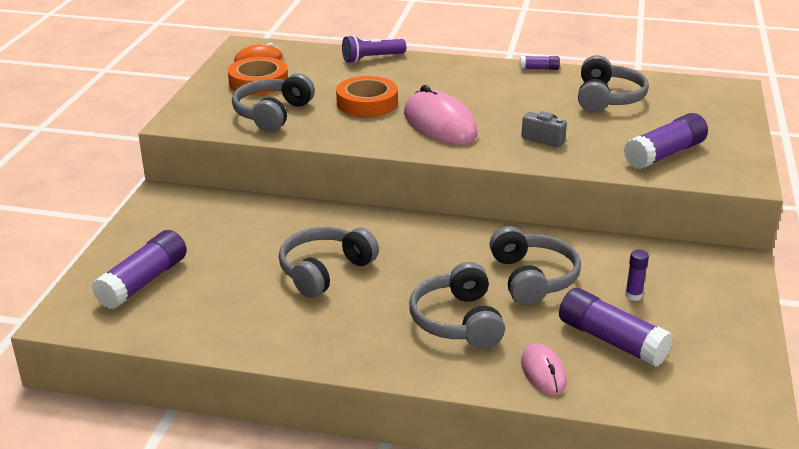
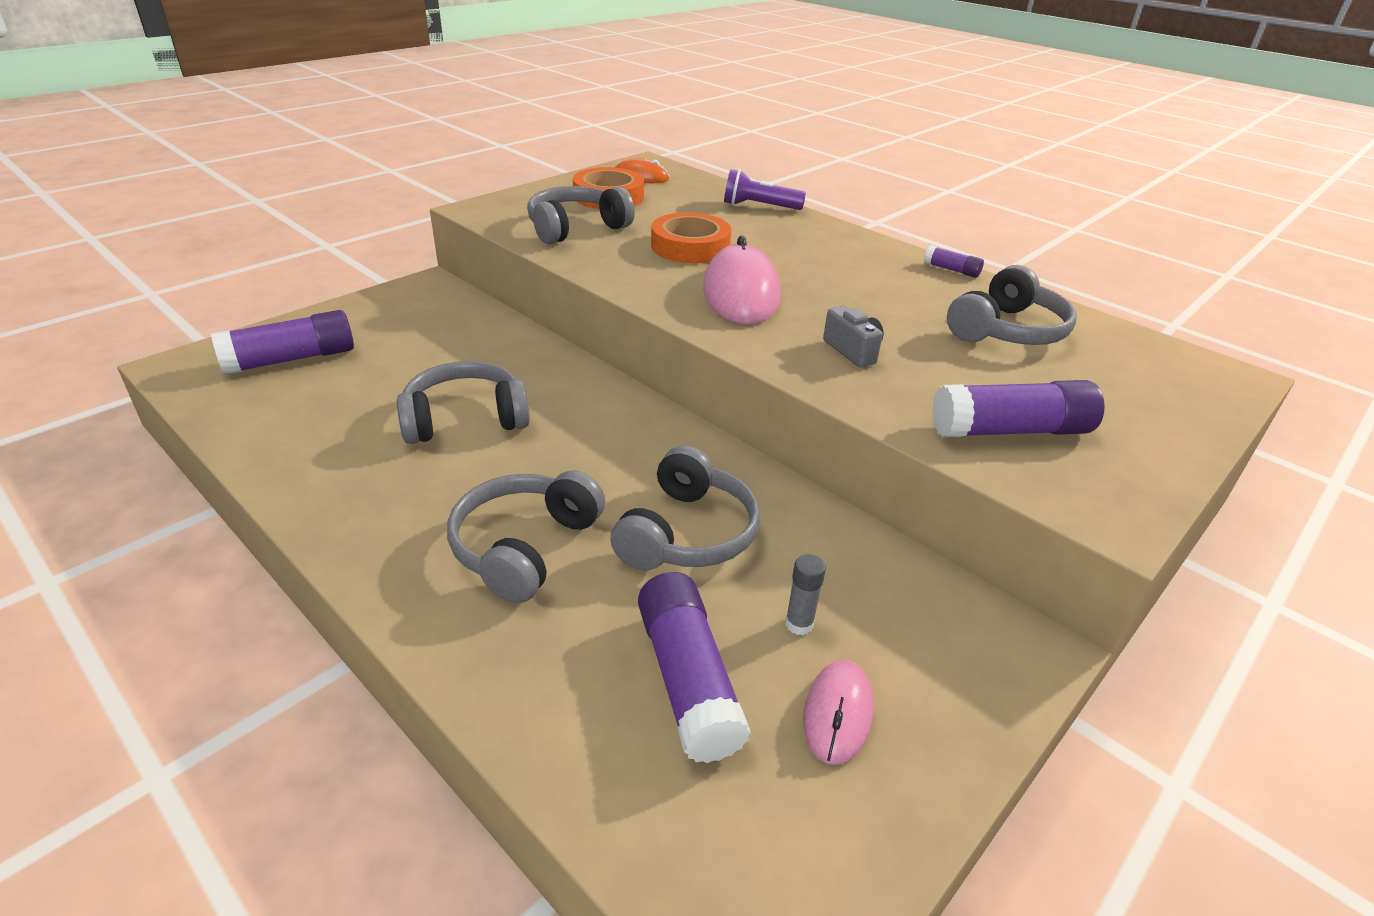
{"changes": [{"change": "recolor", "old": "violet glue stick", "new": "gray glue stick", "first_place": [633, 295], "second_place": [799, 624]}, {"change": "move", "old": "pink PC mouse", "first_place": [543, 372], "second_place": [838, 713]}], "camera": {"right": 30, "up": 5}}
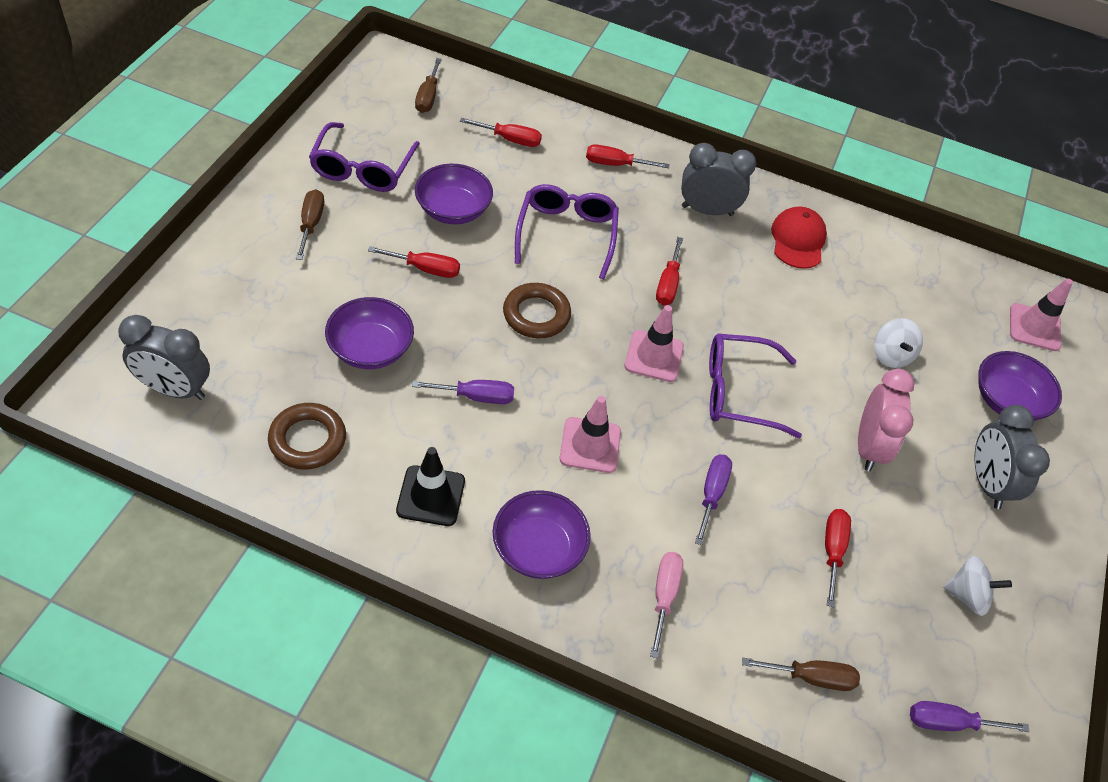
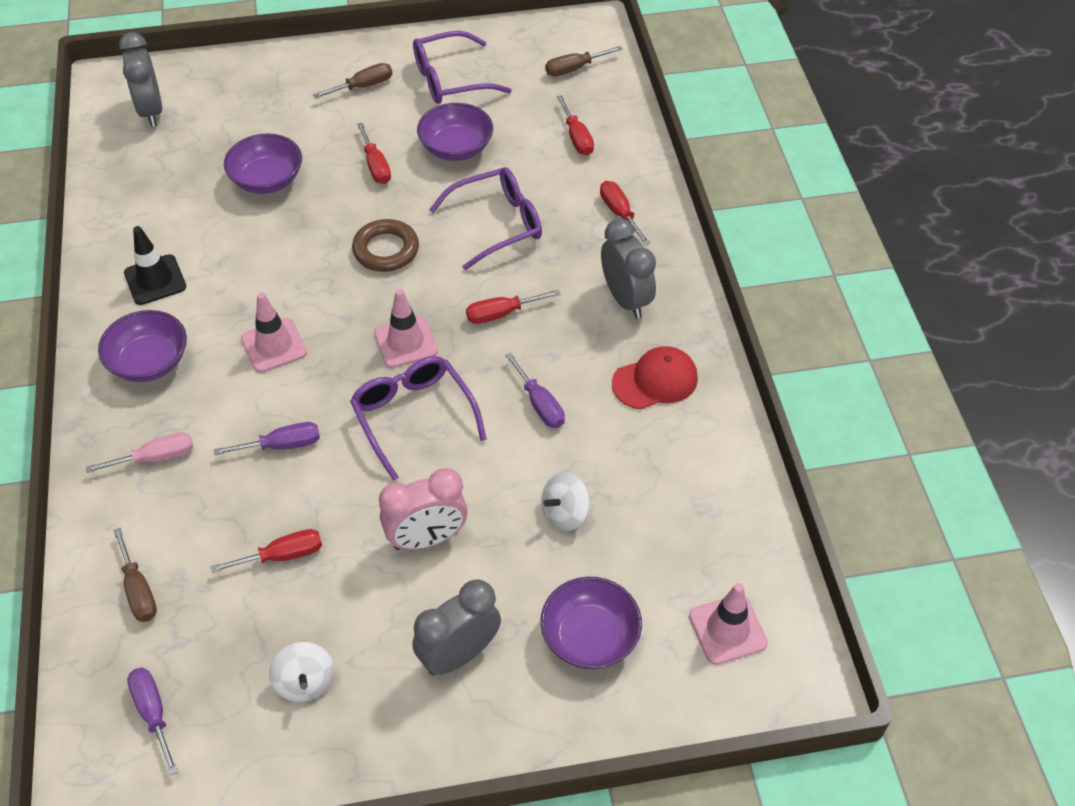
{"changes": [{"change": "move", "old": "violet hand screwdriver", "first_place": [476, 397], "second_place": [540, 404]}, {"change": "delete", "old": "dark brown hoop", "first_place": [307, 440]}], "camera": {"right": 65, "up": 0}}
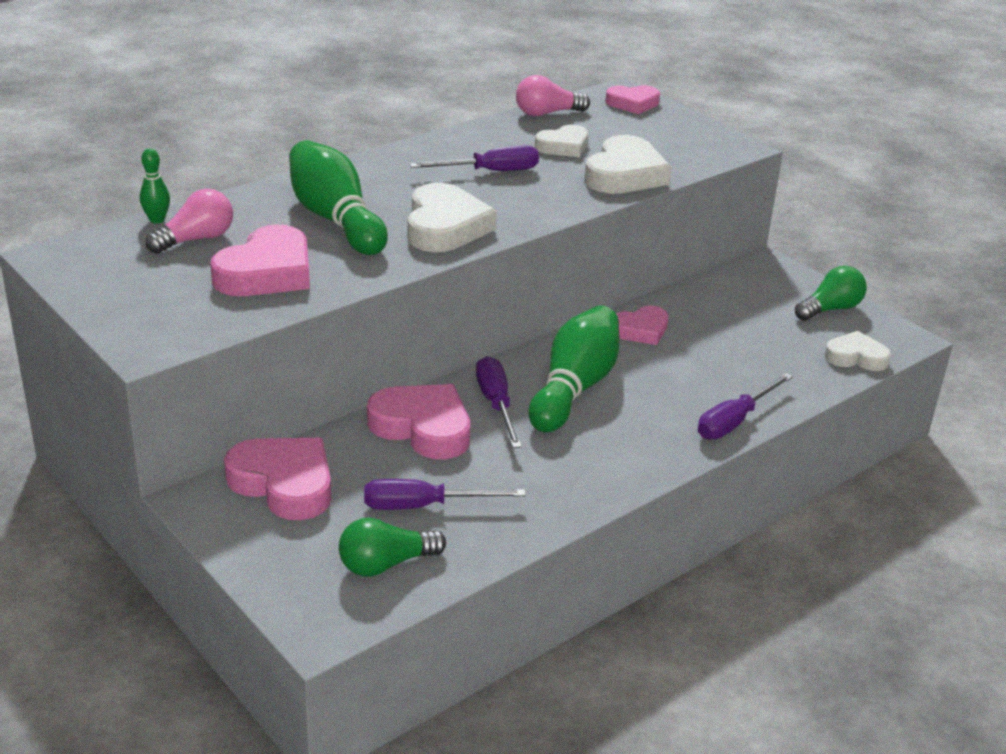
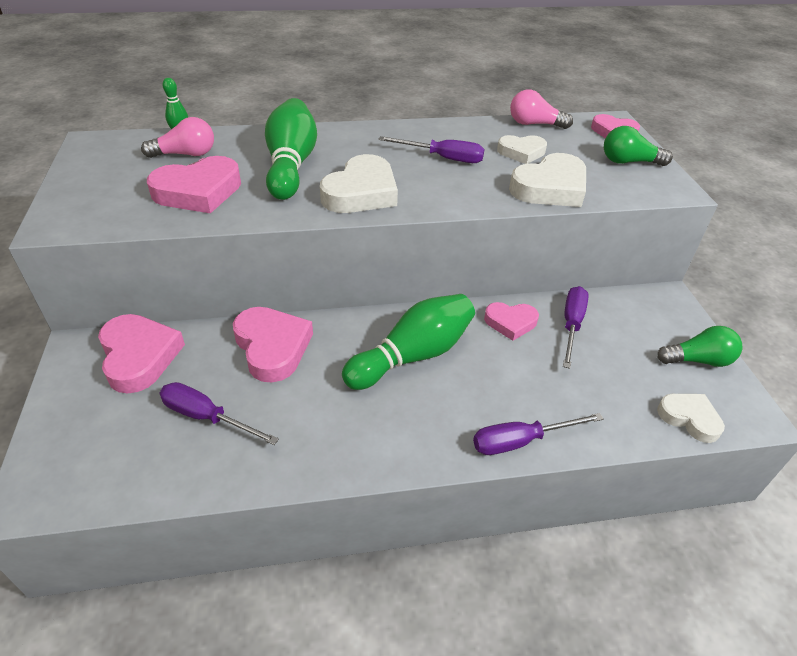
{"changes": [{"change": "move", "old": "violet hand screwdriver", "first_place": [496, 404], "second_place": [571, 325]}, {"change": "move", "old": "emerald light bulb", "first_place": [385, 564], "second_place": [629, 162]}], "camera": {"right": 30, "up": 10}}
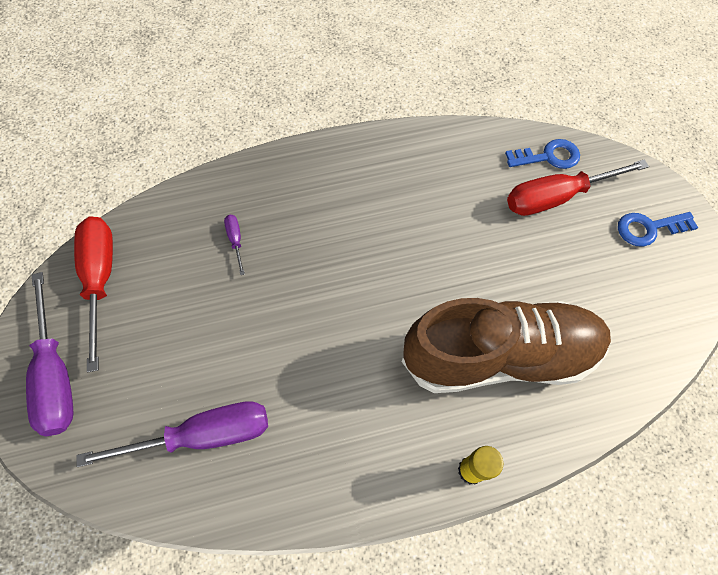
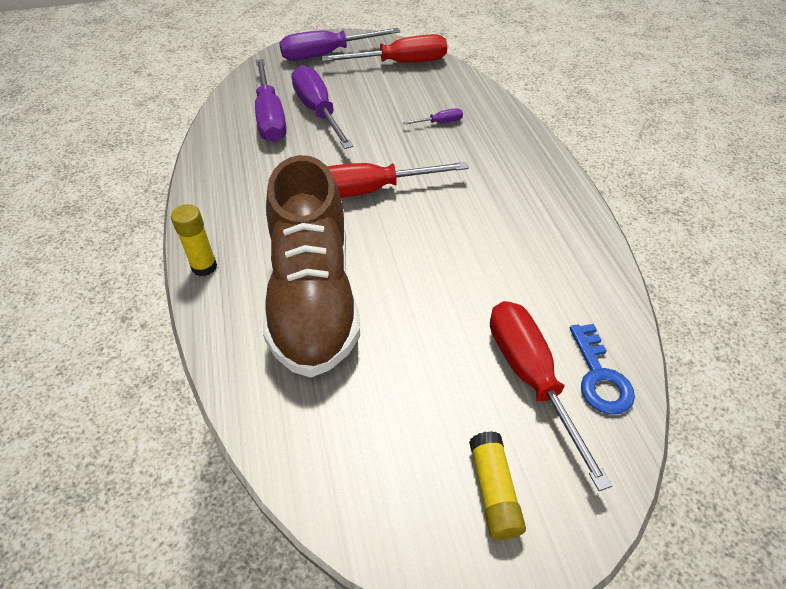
{"changes": [{"change": "insert", "new": "violet hand screwdriver", "second_place": [318, 111]}, {"change": "insert", "new": "crimson hand screwdriver", "second_place": [370, 190]}, {"change": "replace", "old": "royal blue key", "new": "yellow glue stick", "first_place": [648, 228], "second_place": [493, 491]}], "camera": {"right": 90, "up": -15}}
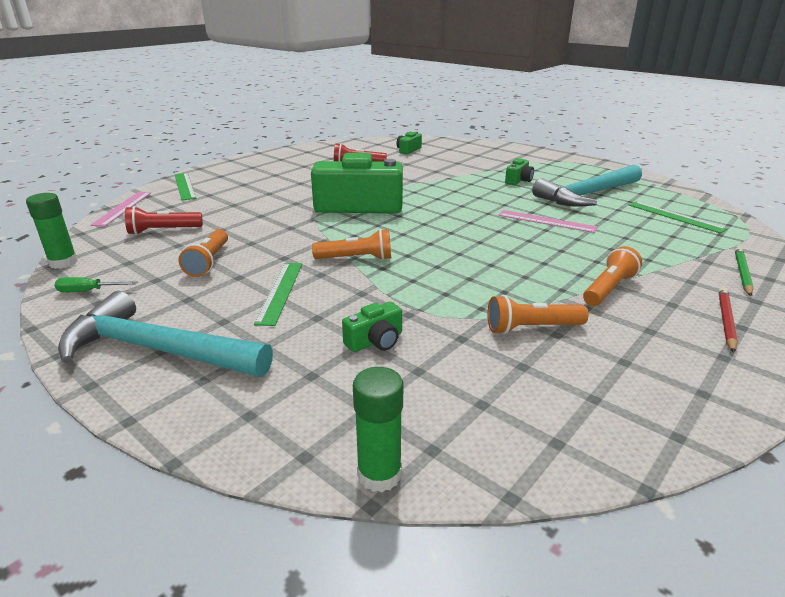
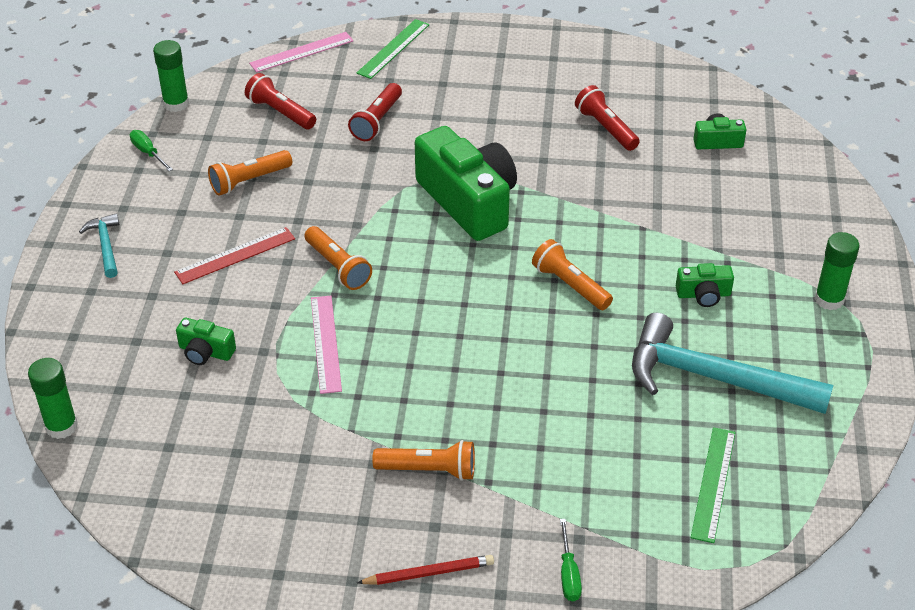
{"changes": [{"change": "resize", "old": "teal carpenter's hammer", "first_place": [157, 350], "second_place": [105, 245], "factor": 0.46}, {"change": "recolor", "old": "emerald straightedge", "new": "crimson straightedge", "first_place": [280, 292], "second_place": [235, 256]}, {"change": "move", "old": "pink straightedge", "first_place": [546, 221], "second_place": [326, 343]}, {"change": "insert", "new": "crimson pocket torch", "second_place": [377, 121]}, {"change": "move", "old": "orange-coloured pocket torch", "first_place": [532, 328], "second_place": [570, 285]}, {"change": "replace", "old": "emerald pencil", "new": "emerald hand screwdriver", "first_place": [742, 273], "second_place": [568, 574]}, {"change": "insert", "new": "emerald glue stick", "second_place": [829, 299]}], "camera": {"right": 55, "up": 15}}
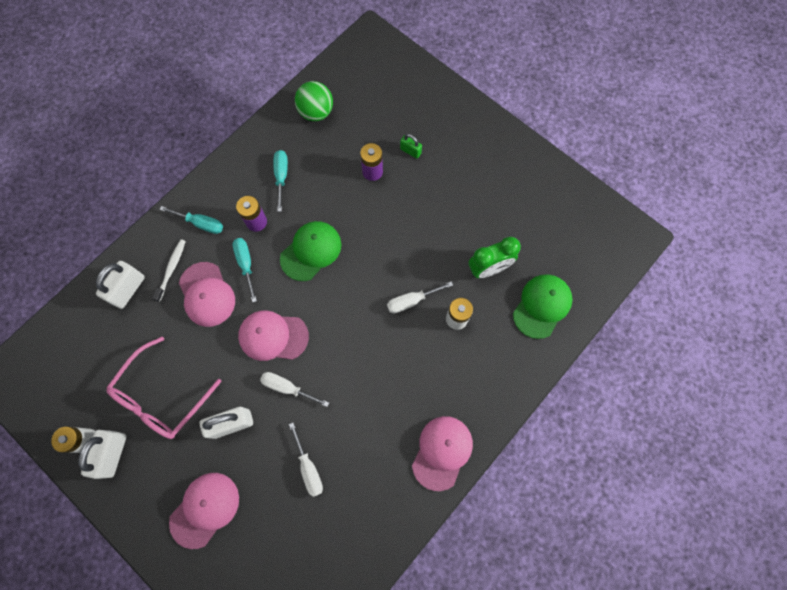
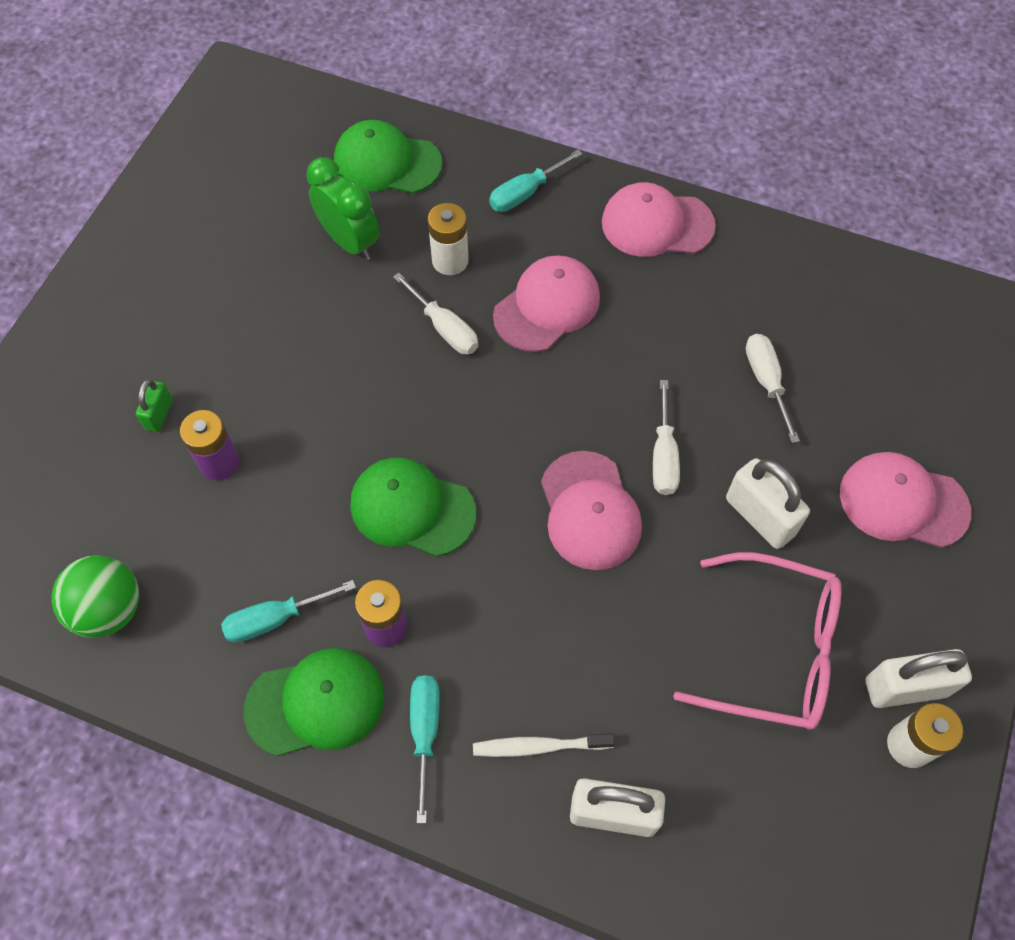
{"changes": [{"change": "insert", "new": "emerald peaked cap", "second_place": [316, 703]}, {"change": "move", "old": "teal hand screwdriver", "first_place": [246, 264], "second_place": [525, 193]}, {"change": "move", "old": "pink peaked cap", "first_place": [207, 294], "second_place": [547, 306]}, {"change": "rotate", "old": "white hand screwdriver", "first_place": [308, 467], "second_place": [766, 382], "degrees": -60}], "camera": {"right": -110, "up": -10}}
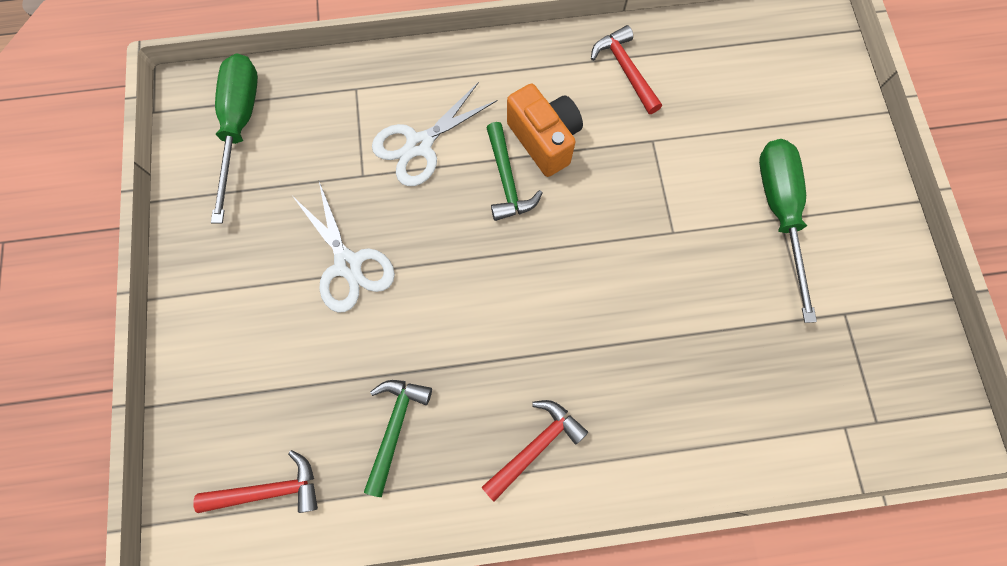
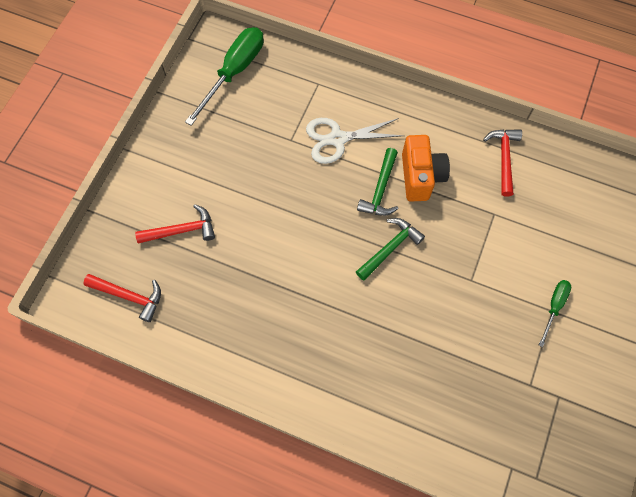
{"changes": [{"change": "move", "old": "crimson carpenter's hammer", "first_place": [535, 446], "second_place": [181, 230]}, {"change": "move", "old": "emerald carpenter's hammer", "first_place": [395, 428], "second_place": [390, 248]}, {"change": "resize", "old": "emerald hand screwdriver", "first_place": [779, 213], "second_place": [554, 307], "factor": 0.52}, {"change": "delete", "old": "white pair of scissors", "first_place": [348, 264]}], "camera": {"right": 30, "up": -5}}
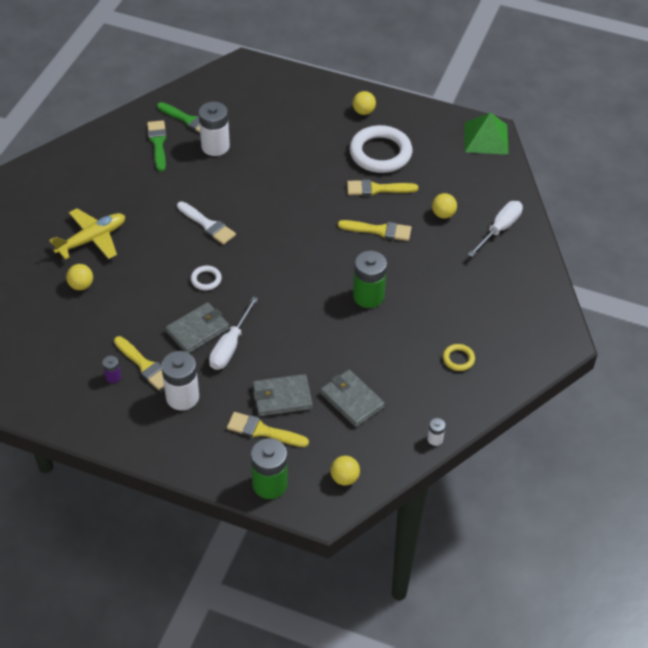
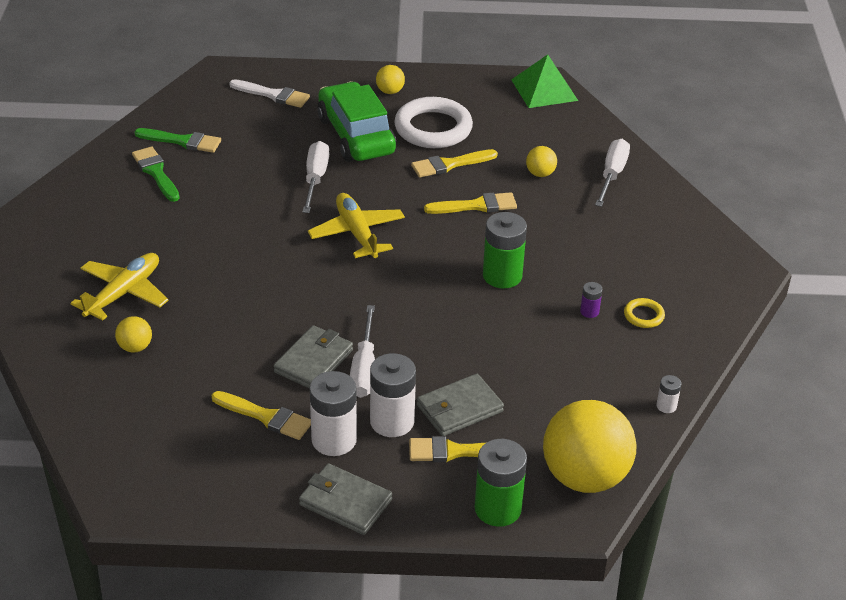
{"changes": [{"change": "move", "old": "white paint brush", "first_place": [207, 225], "second_place": [273, 95]}, {"change": "move", "old": "gray billfold", "first_place": [352, 400], "second_place": [345, 502]}, {"change": "insert", "new": "white hand screwdriver", "second_place": [315, 179]}, {"change": "insert", "new": "yellow aeroplane", "second_place": [357, 233]}, {"change": "insert", "new": "emerald toy car", "second_place": [356, 135]}, {"change": "move", "old": "white AA battery", "first_place": [215, 146], "second_place": [392, 421]}, {"change": "resize", "old": "yellow play ball", "first_place": [344, 478], "second_place": [585, 477], "factor": 2.34}, {"change": "move", "old": "violet AA battery", "first_place": [113, 377], "second_place": [589, 311]}, {"change": "delete", "old": "white hoop", "first_place": [206, 279]}], "camera": {"right": -20, "up": -10}}
